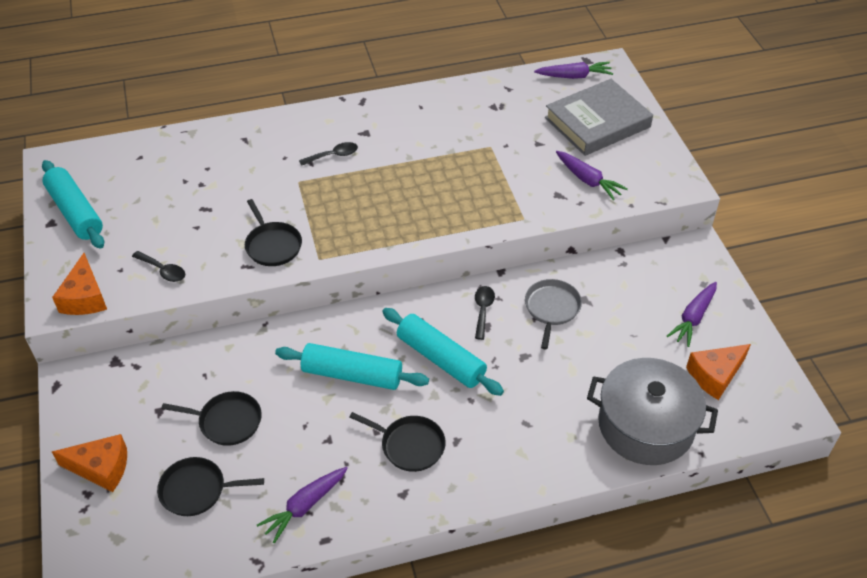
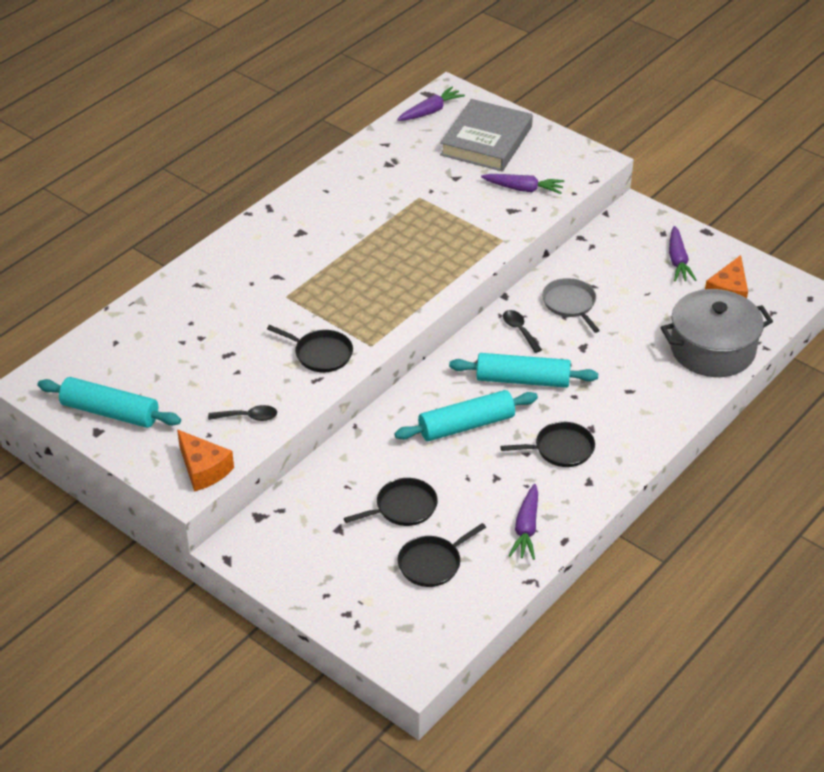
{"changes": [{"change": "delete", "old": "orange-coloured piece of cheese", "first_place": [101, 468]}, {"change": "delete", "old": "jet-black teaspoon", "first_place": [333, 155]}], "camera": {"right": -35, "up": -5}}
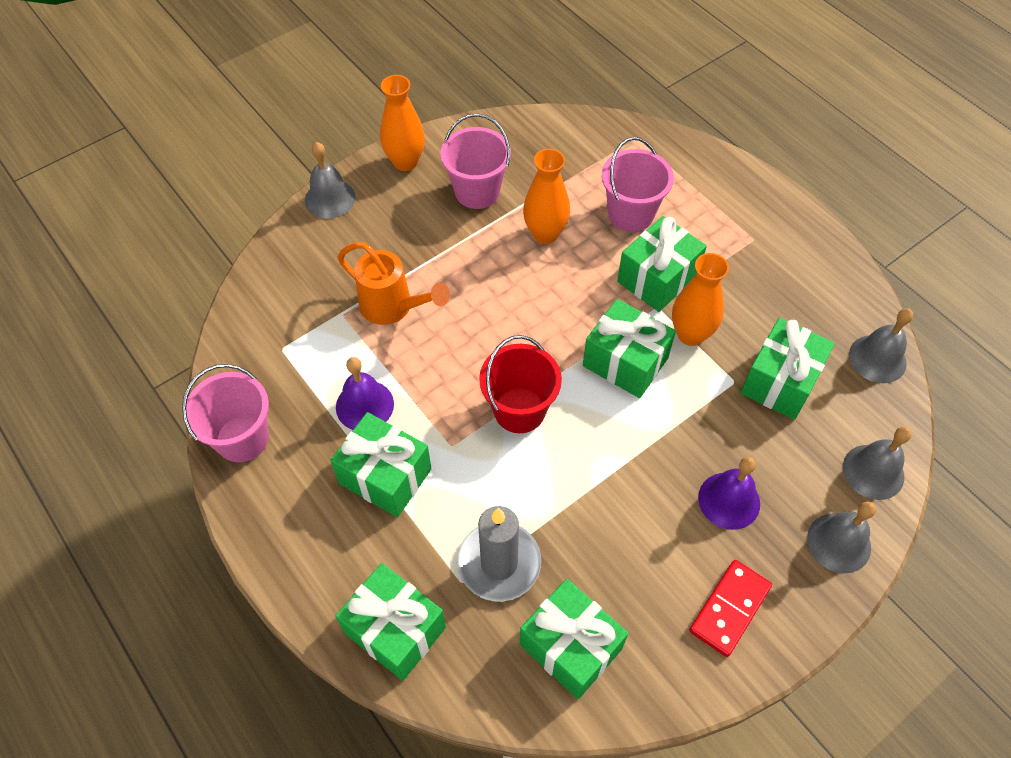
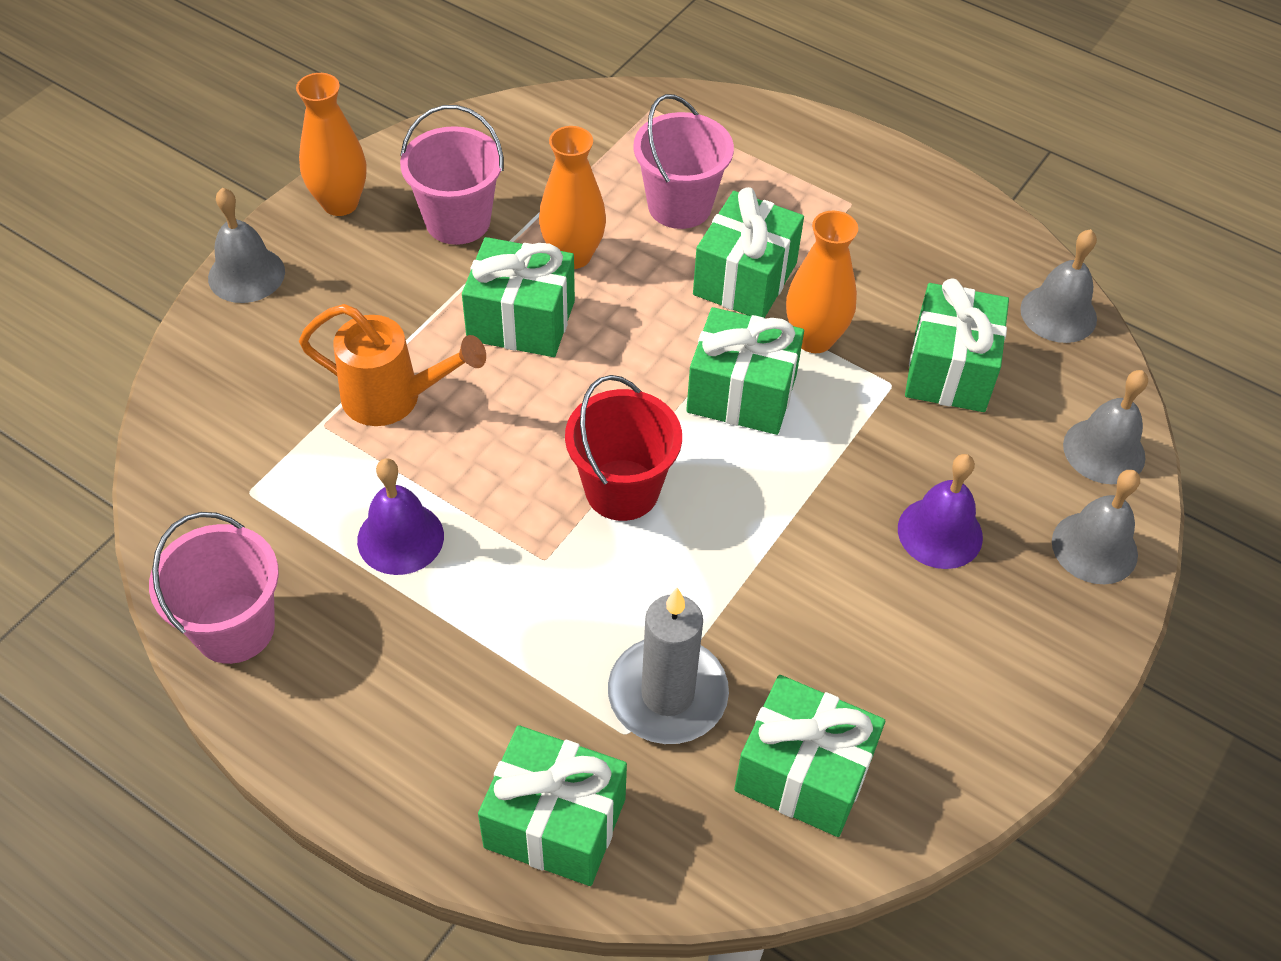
{"changes": [{"change": "move", "old": "emerald gift", "first_place": [385, 476], "second_place": [521, 320]}, {"change": "delete", "old": "crimson domino piece", "first_place": [729, 608]}], "camera": {"right": -20, "up": -5}}
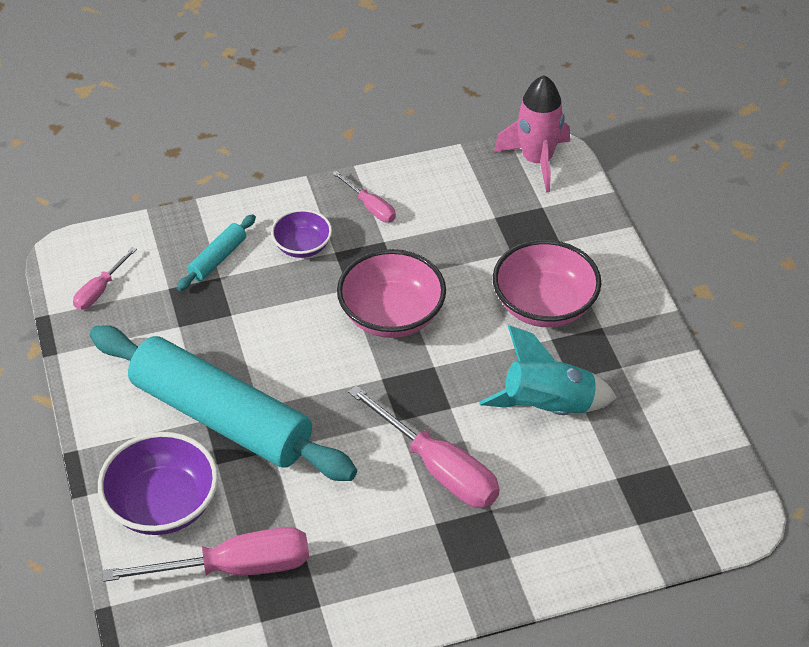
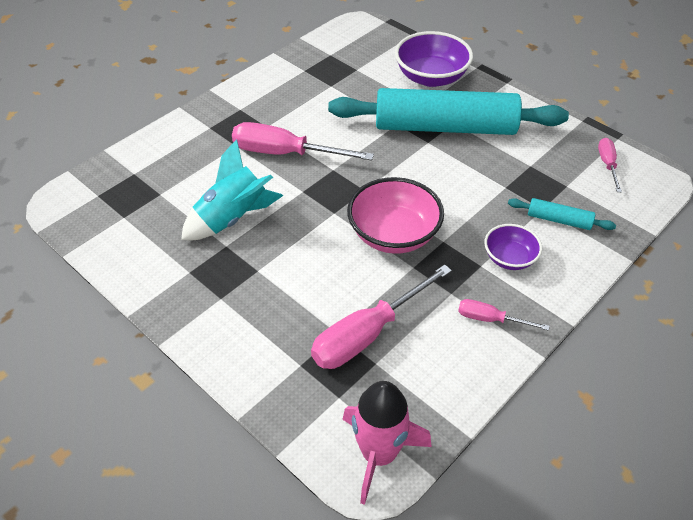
{"changes": [{"change": "move", "old": "pink hand screwdriver", "first_place": [234, 568], "second_place": [368, 334]}, {"change": "rotate", "old": "teal rolling pin", "first_place": [217, 259], "second_place": [559, 220], "degrees": -75}, {"change": "delete", "old": "pink deep dish", "first_place": [544, 305]}], "camera": {"right": 150, "up": 0}}
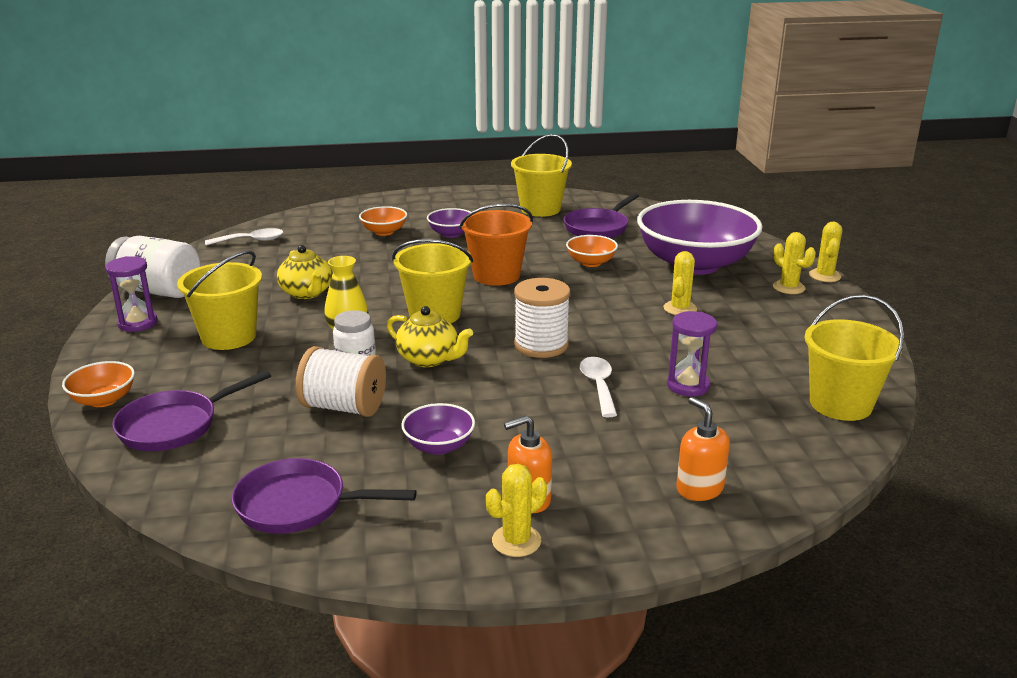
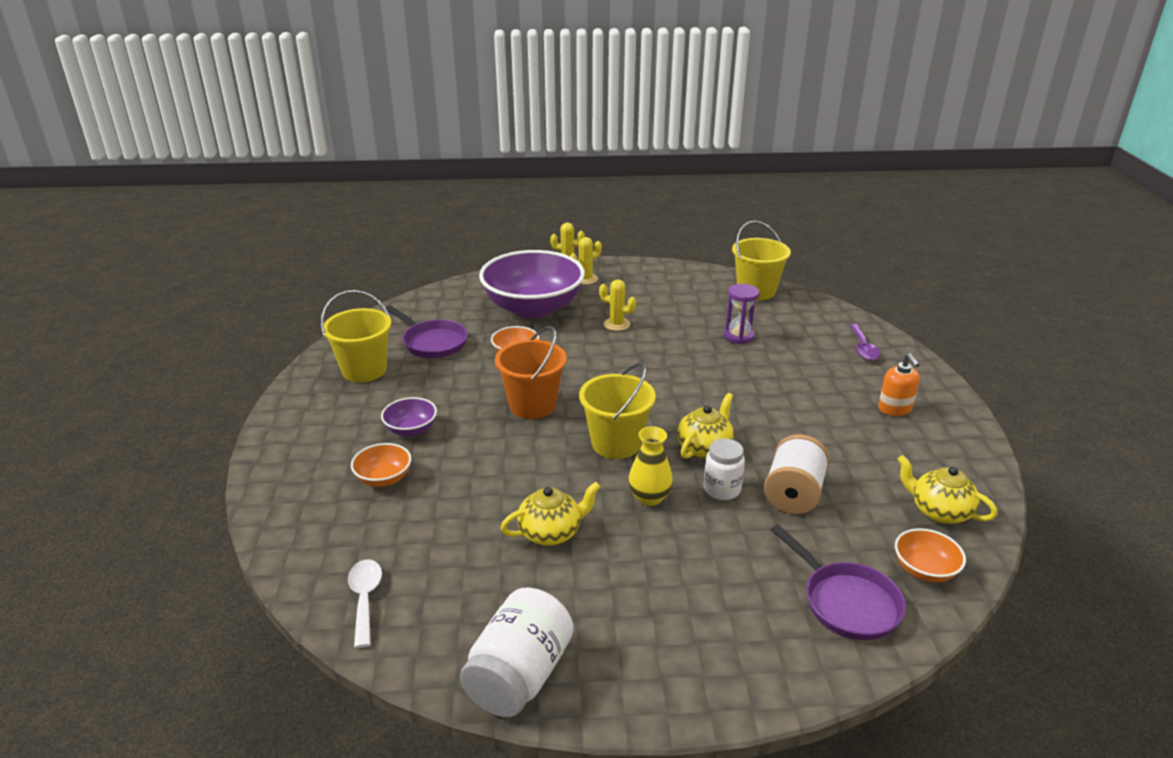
{"changes": [{"change": "replace", "old": "orange-coloured soap dispenser", "new": "violet teaspoon", "first_place": [699, 488], "second_place": [863, 348]}, {"change": "move", "old": "orange-coloured deep dish", "first_place": [103, 400], "second_place": [924, 570]}, {"change": "replace", "old": "violet frying pan", "new": "yellow teapot", "first_place": [298, 505], "second_place": [939, 511]}, {"change": "delete", "old": "violet sandglass", "first_place": [138, 323]}, {"change": "delete", "old": "yellow pail", "first_place": [229, 337]}, {"change": "delete", "old": "violet deep dish", "first_place": [439, 446]}, {"change": "delete", "old": "yellow cactus", "first_place": [516, 541]}, {"change": "delete", "old": "white bobbin", "first_place": [541, 345]}, {"change": "delete", "old": "white teaspoon", "first_place": [598, 386]}], "camera": {"right": -85, "up": 5}}
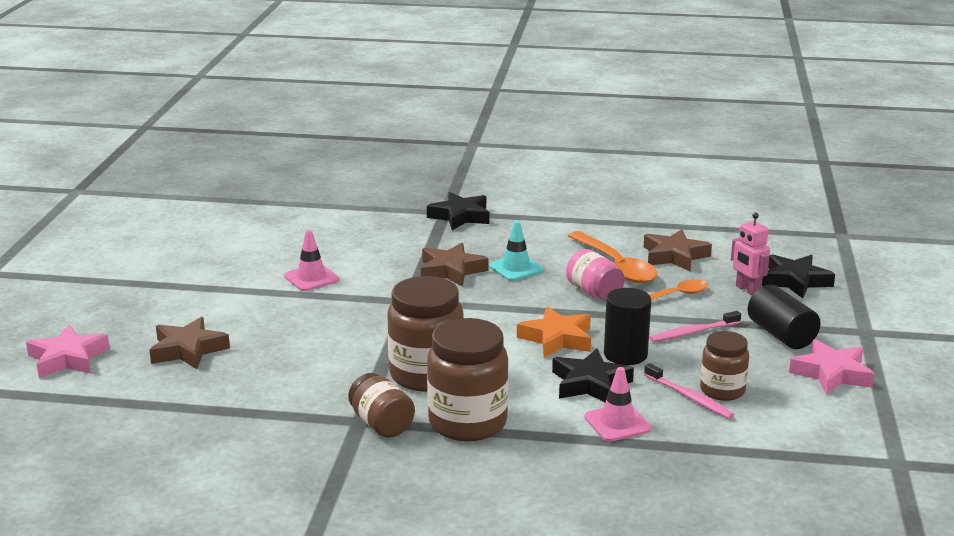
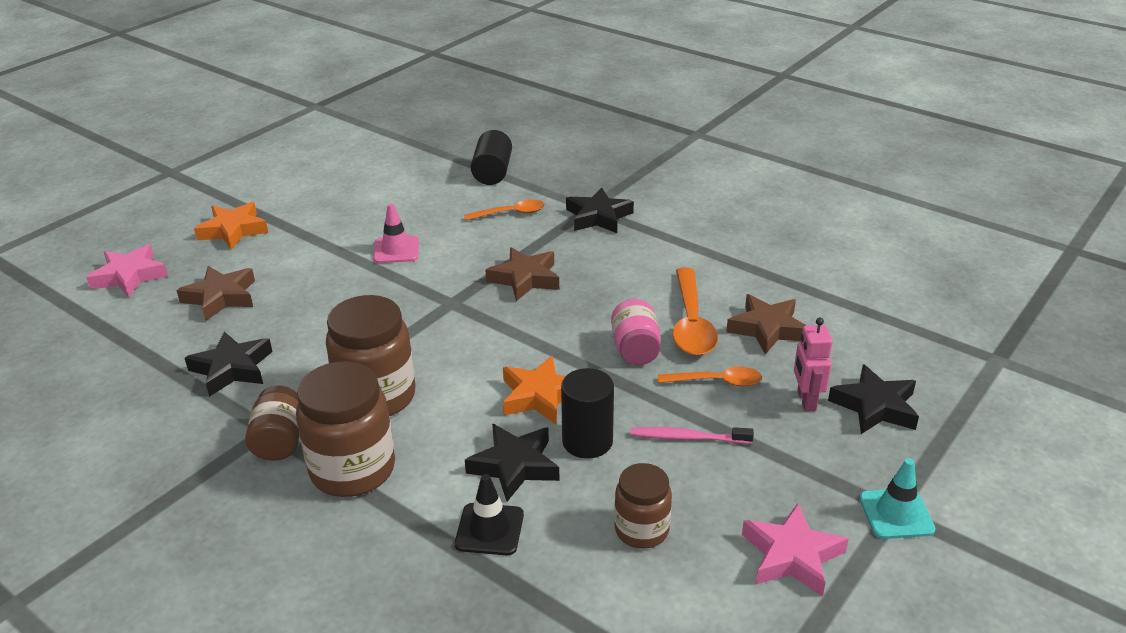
{"changes": [{"change": "insert", "new": "jet-black star", "second_place": [232, 369]}, {"change": "insert", "new": "orange-coloured star", "second_place": [233, 230]}, {"change": "recolor", "old": "pink traffic cone", "new": "jet-black traffic cone", "first_place": [617, 423], "second_place": [489, 529]}, {"change": "insert", "new": "orange-coloured teaspoon", "second_place": [510, 213]}, {"change": "move", "old": "jet-black solid cylinder", "first_place": [781, 335], "second_place": [492, 172]}, {"change": "move", "old": "teal traffic cone", "first_place": [516, 268], "second_place": [896, 514]}, {"change": "delete", "old": "pink dental brush", "first_place": [689, 397]}], "camera": {"right": 30, "up": 10}}
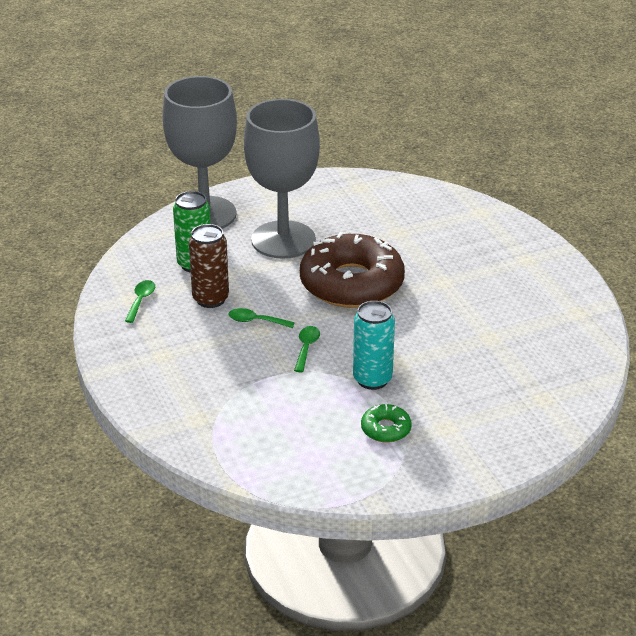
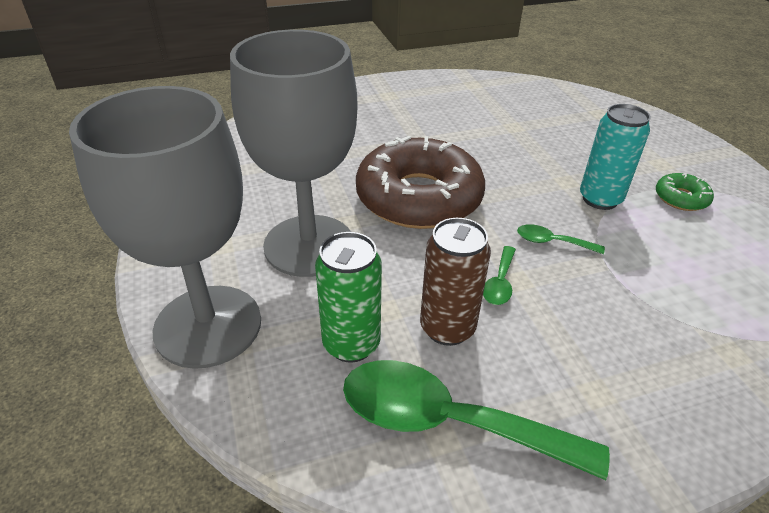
{"changes": [{"change": "resize", "old": "emerald teaspoon", "first_place": [141, 301], "second_place": [450, 422], "factor": 2.24}], "camera": {"right": -85, "up": 5}}
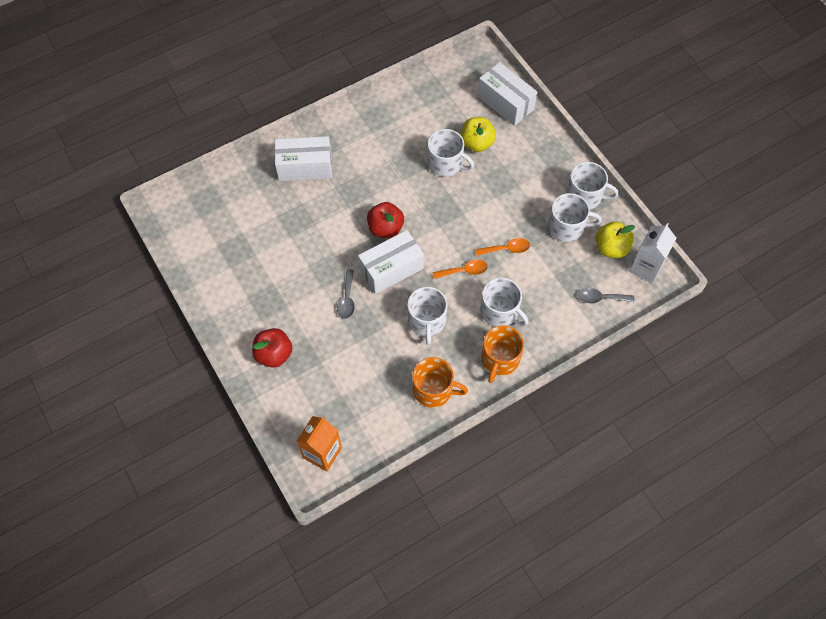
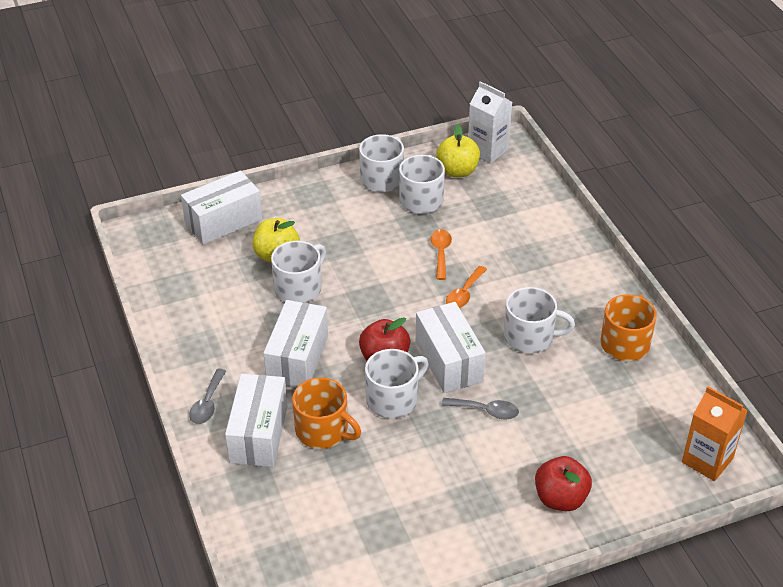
{"changes": [{"change": "move", "old": "gray teaspoon", "first_place": [601, 298], "second_place": [207, 403]}, {"change": "insert", "new": "white package", "second_place": [298, 358]}, {"change": "move", "old": "orange-coloured mug", "first_place": [500, 359], "second_place": [323, 431]}, {"change": "move", "old": "white mug", "first_place": [500, 311], "second_place": [393, 399]}, {"change": "rotate", "old": "orange-coloured teaspoon", "first_place": [464, 271], "second_place": [464, 294], "degrees": -150}], "camera": {"right": -80, "up": -20}}
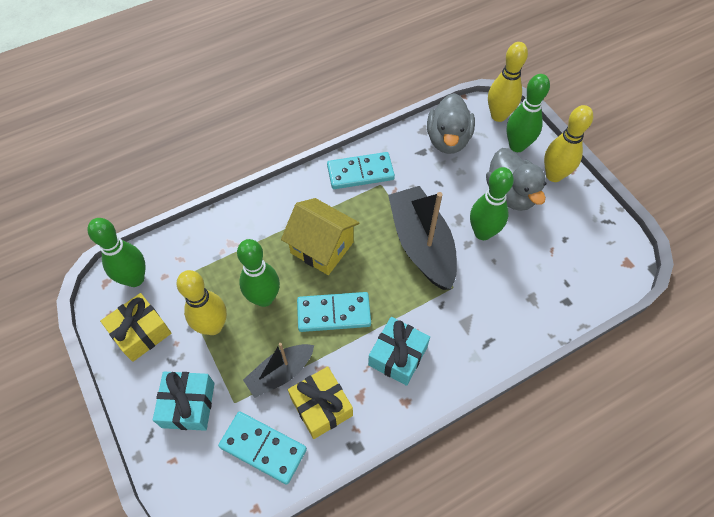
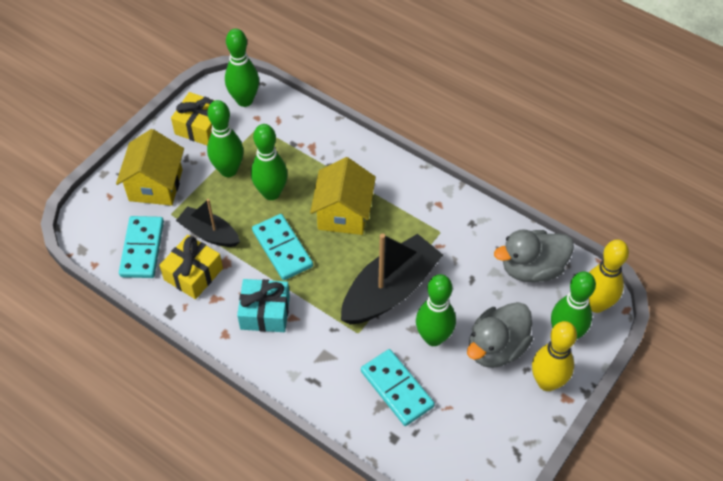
{"changes": [{"change": "replace", "old": "teal gift", "new": "yellow toy house", "first_place": [188, 405], "second_place": [156, 185]}, {"change": "recolor", "old": "yellow skittle", "new": "emerald skittle", "first_place": [213, 326], "second_place": [228, 170]}, {"change": "move", "old": "teal domino piece", "first_place": [360, 173], "second_place": [396, 389]}], "camera": {"right": 65, "up": -5}}
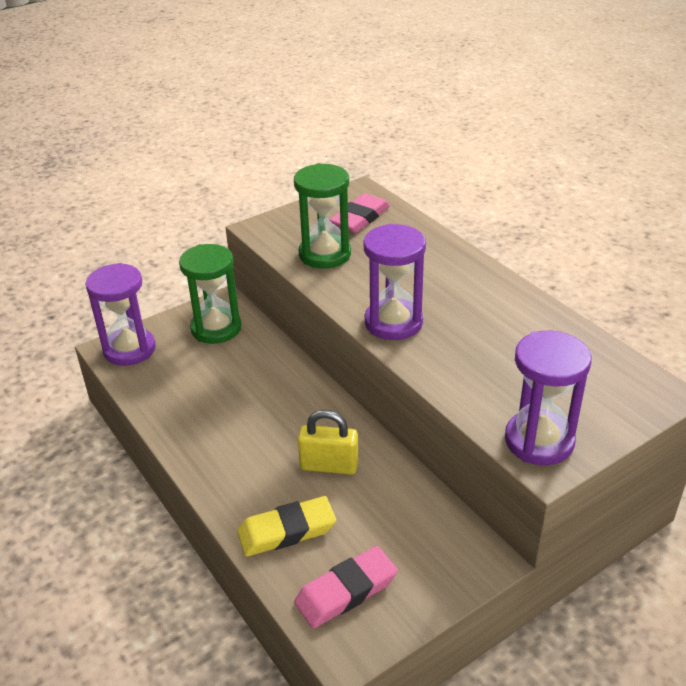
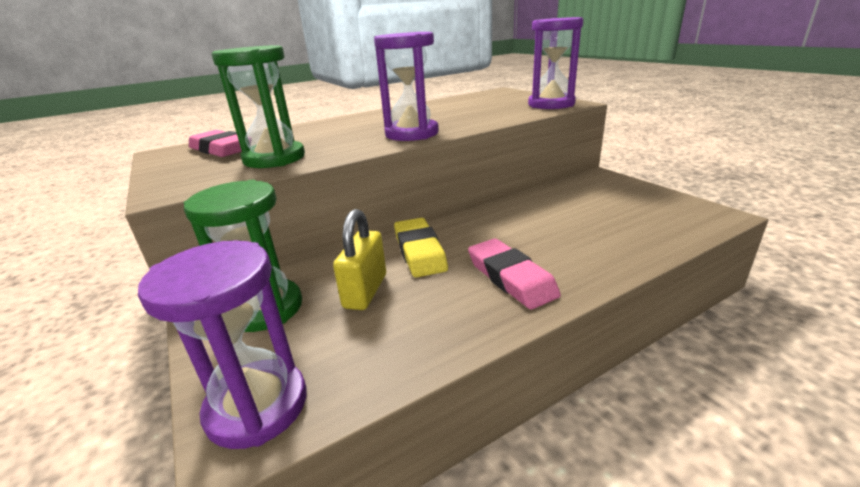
{"changes": [{"change": "move", "old": "yellow lock", "first_place": [329, 466], "second_place": [365, 291]}, {"change": "move", "old": "yellow pencil eraser", "first_place": [287, 531], "second_place": [419, 252]}, {"change": "move", "old": "pink pencil eraser", "first_place": [346, 591], "second_place": [511, 278]}], "camera": {"right": -85, "up": -10}}
